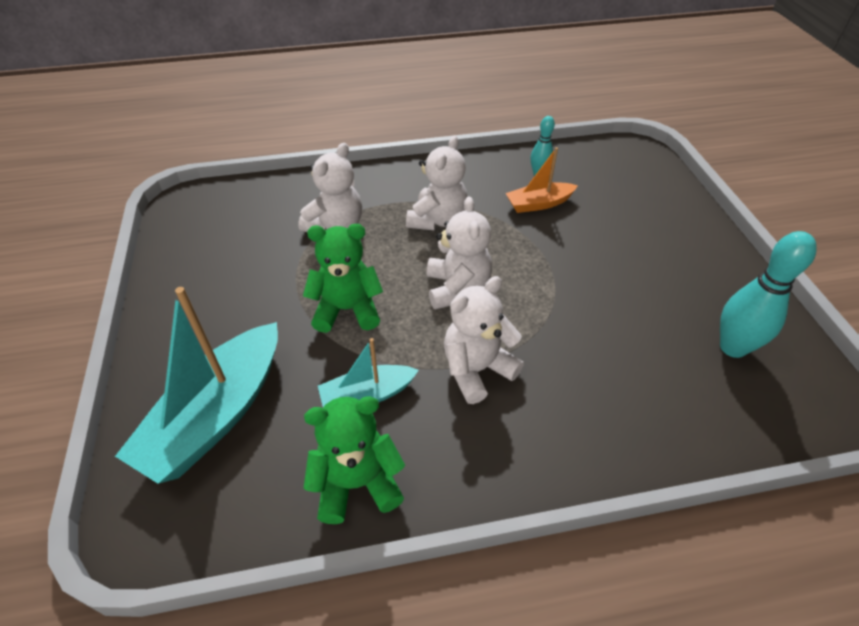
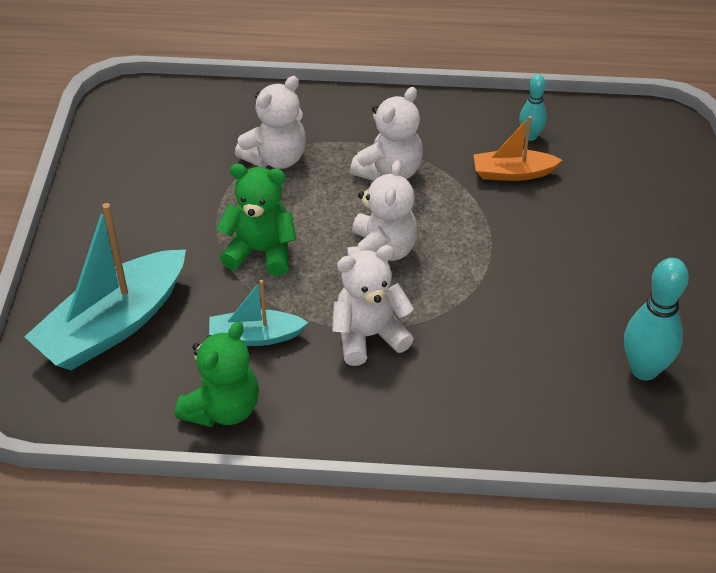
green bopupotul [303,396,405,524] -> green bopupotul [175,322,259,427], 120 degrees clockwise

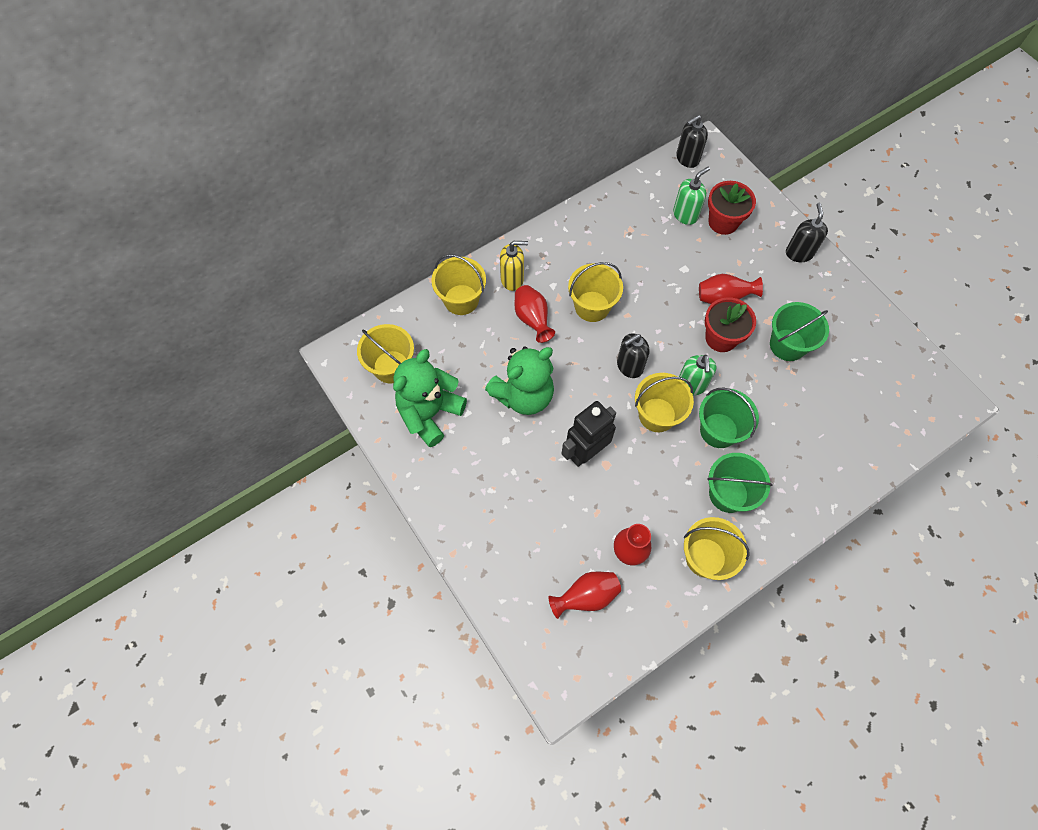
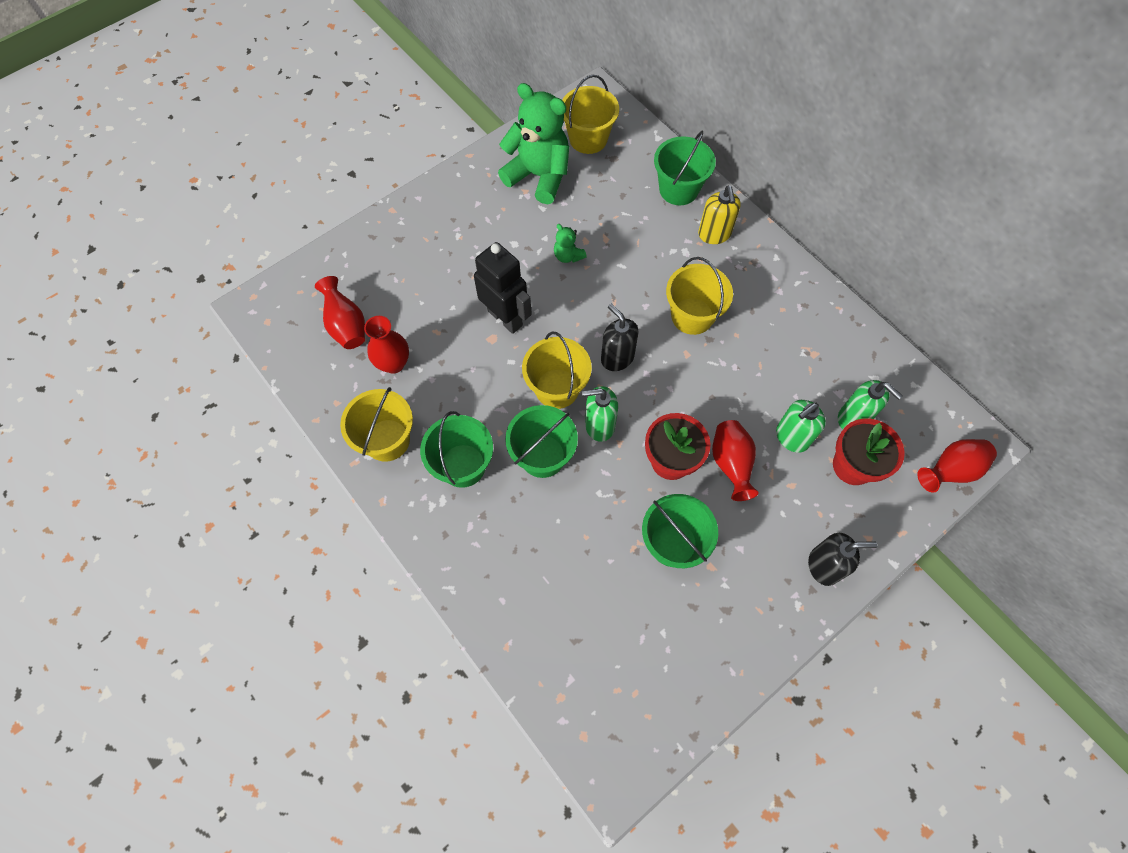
green bopupotul [485,346,554,415] -> green bopupotul [554,224,587,263], x0.44
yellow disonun [431,254,486,315] -> green disonun [654,131,716,205]
none -> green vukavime [776,400,826,452]
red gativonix [514,285,555,343] -> red gativonix [917,439,997,493], moved
black vukavime [676,115,708,168] -> none

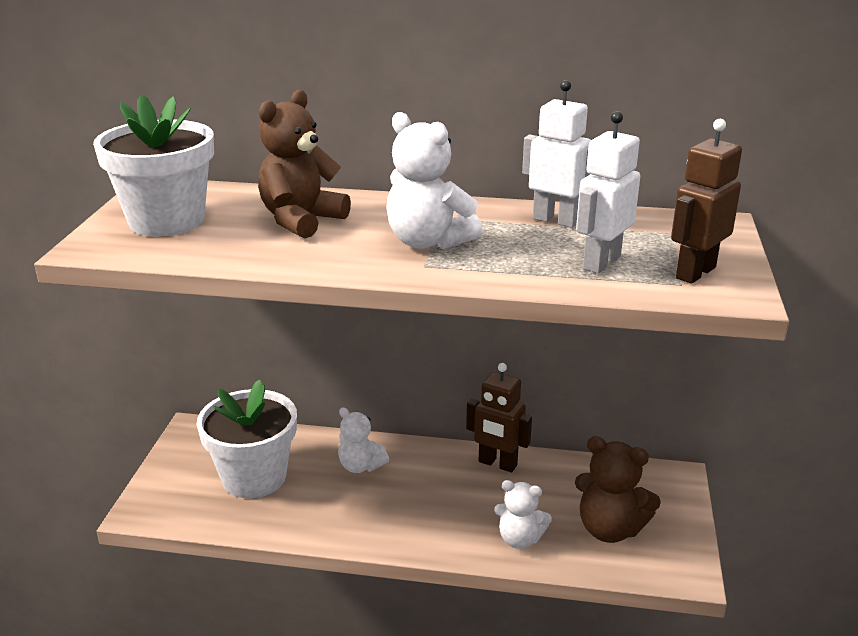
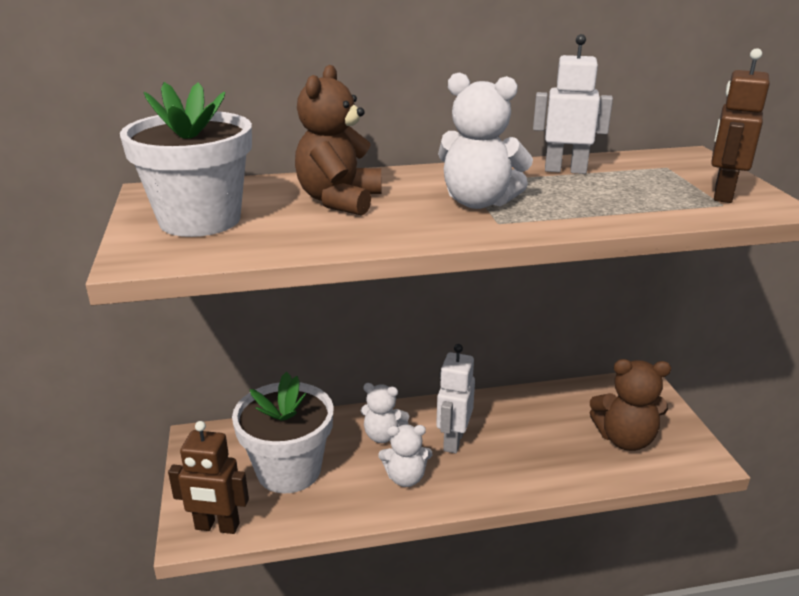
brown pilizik [466,363,532,473] -> brown pilizik [168,421,249,534], moved
white bopupotul [494,480,552,549] -> white bopupotul [378,424,432,487], moved
white pilizik [576,111,640,274] -> white pilizik [436,344,475,454], moved

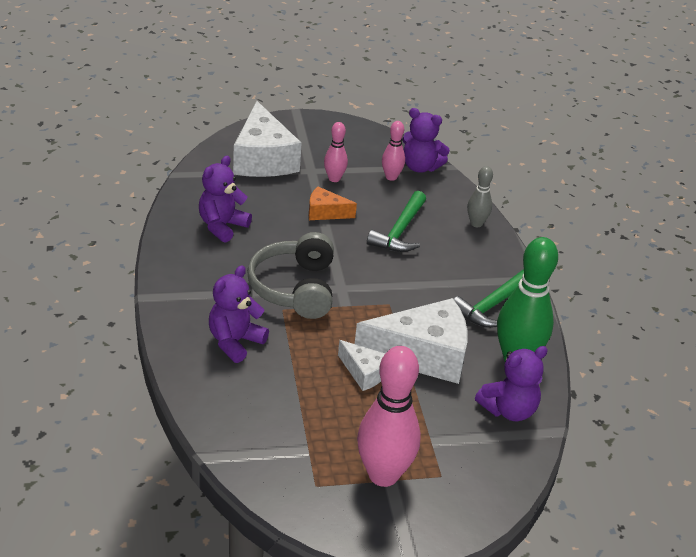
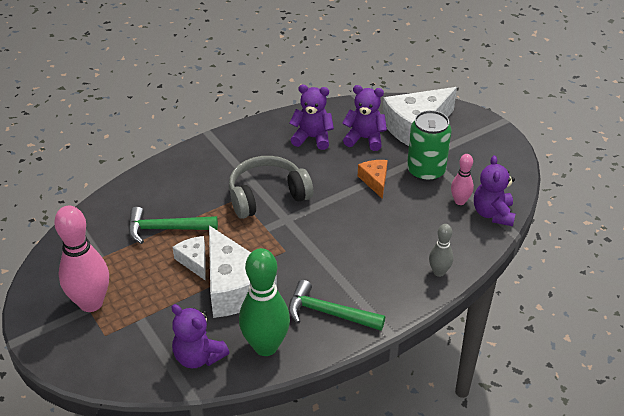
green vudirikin [367,191,426,252] -> green vudirikin [128,207,218,244], moved
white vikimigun [338,340,385,391] -> white vikimigun [172,236,206,281], 135 degrees clockwise
purple bopupotul [209,265,269,363] -> purple bopupotul [342,85,387,151], moved
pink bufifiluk [324,122,348,182] -> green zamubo [407,110,451,182]

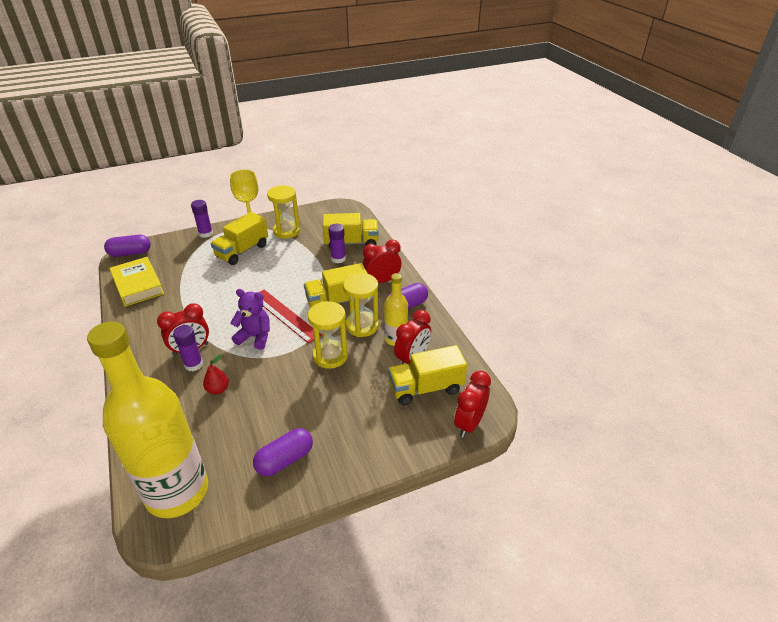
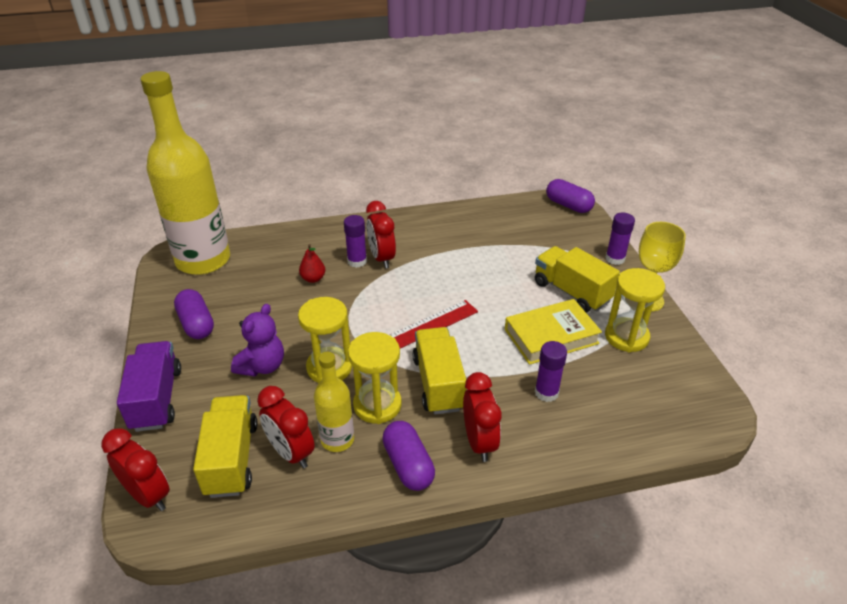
none -> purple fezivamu [117,341,181,432]
purple bopupotul [230,289,270,350] -> purple bopupotul [231,304,284,377], moved
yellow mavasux [109,257,164,307] -> yellow mavasux [505,299,602,365], moved
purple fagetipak [104,235,151,257] -> purple fagetipak [546,179,595,213], 45 degrees counterclockwise
yellow fezivamu [323,213,379,249] -> none

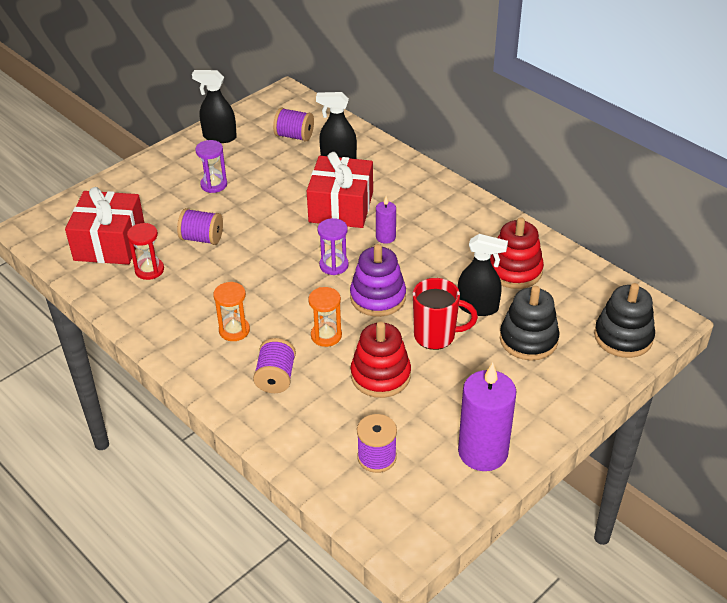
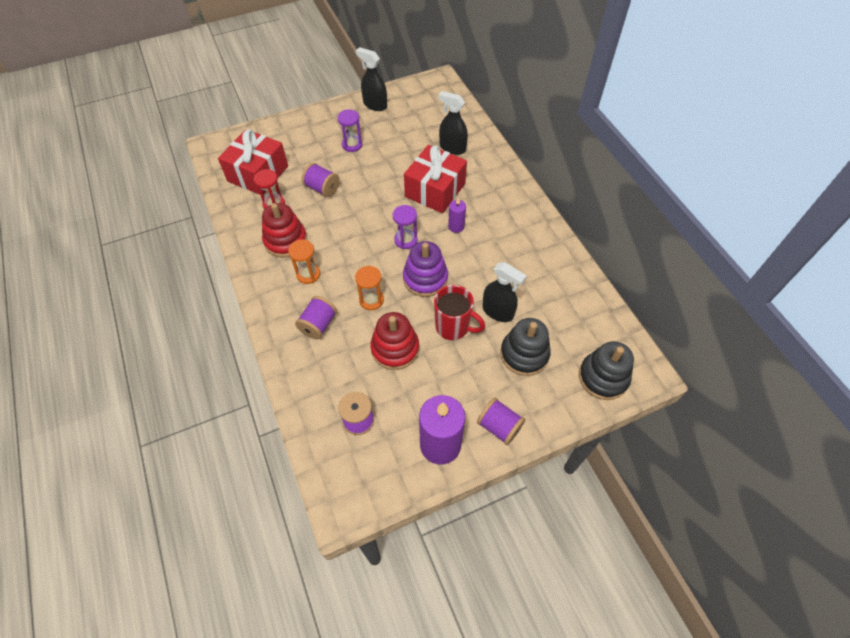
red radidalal [490,217,544,289] -> red radidalal [262,203,307,258], moved
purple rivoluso [273,108,314,142] -> purple rivoluso [477,398,525,445], moved

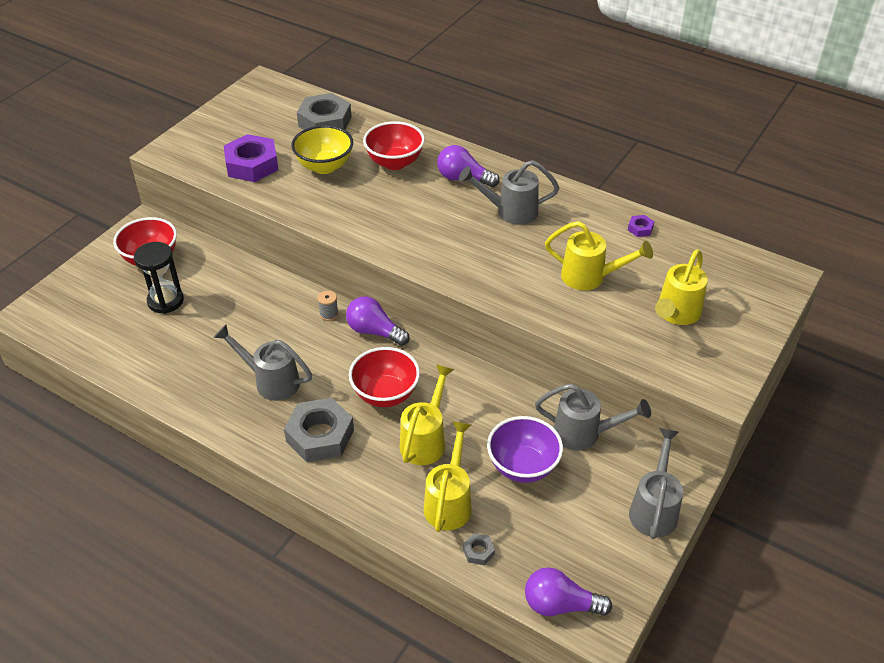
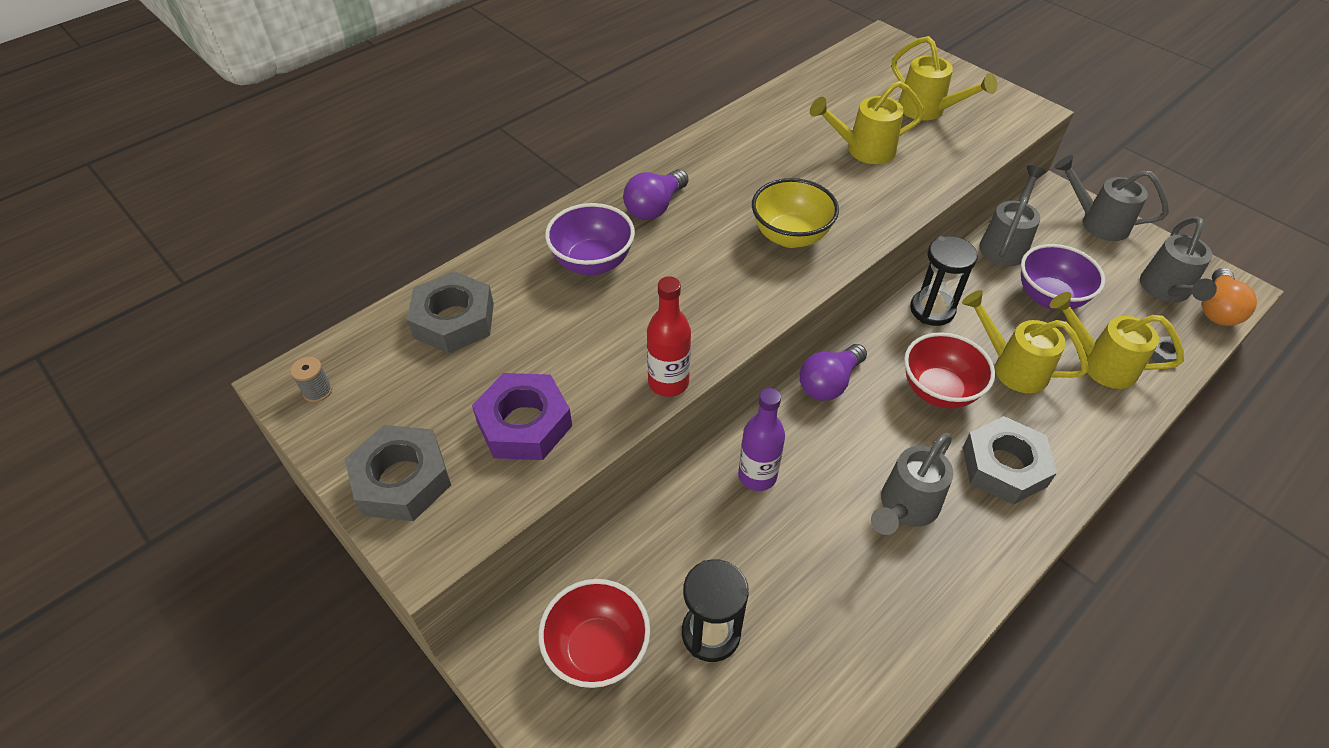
grey rivoluso [318,291,338,321] -> grey rivoluso [290,357,332,402], moved
none -> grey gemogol [345,425,451,521]
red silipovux [363,121,425,170] -> purple silipovux [545,203,635,275]
none -> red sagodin [647,276,691,397]
none -> purple sagodin [738,388,785,491]
yellow silipovux [291,125,353,174] -> yellow silipovux [752,178,839,248], moved
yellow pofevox [545,221,653,290] -> yellow pofevox [810,81,924,164], 135 degrees counterclockwise
none -> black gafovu [910,236,978,326]
grey pofevox [459,160,559,225] -> grey pofevox [1140,217,1217,302], moved
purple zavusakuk [525,567,612,616] -> orange zavusakuk [1202,268,1257,326]
purple gemogol [628,215,654,237] -> none

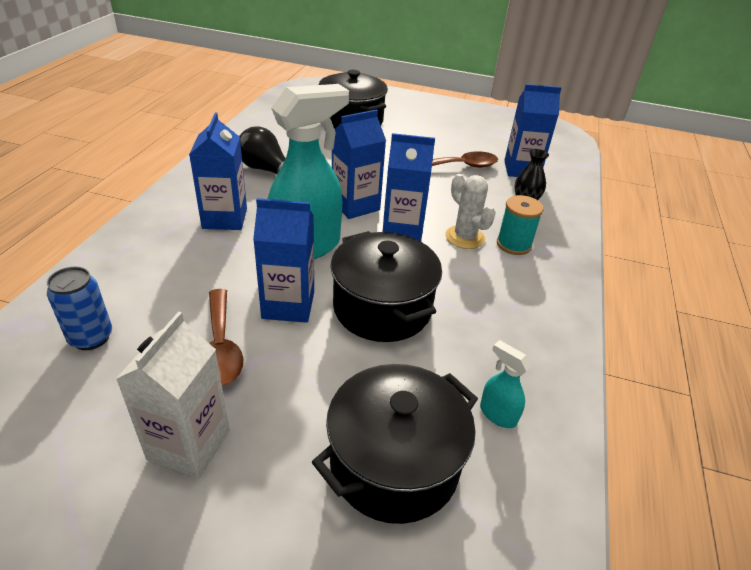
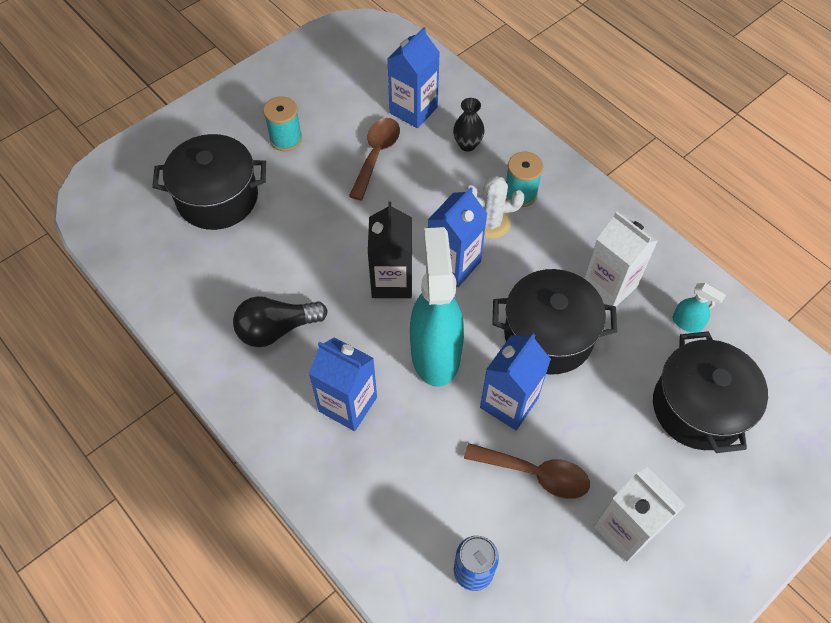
none -> turquoise rivoluso [263,96,302,151]
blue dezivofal [332,110,386,219] -> black dezivofal [368,202,412,298]
none -> white dezivofal [584,211,658,306]
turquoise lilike [480,340,532,428] -> turquoise lilike [673,283,726,333], 135 degrees counterclockwise

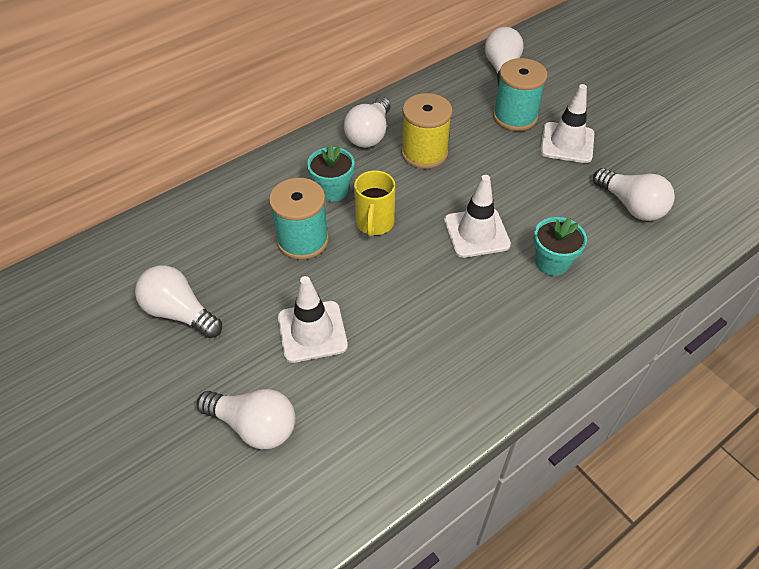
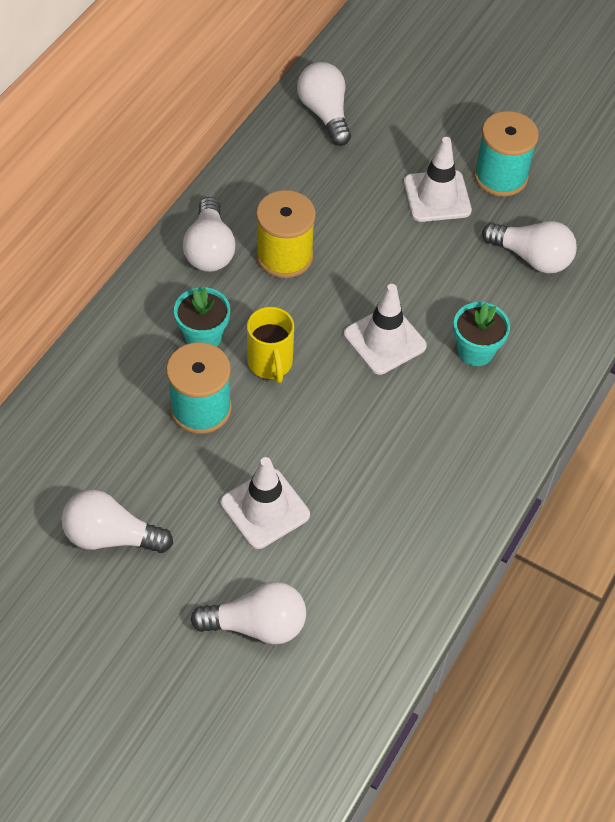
turquoise rivoluso [493,58,547,131] -> turquoise rivoluso [474,111,539,197], moved

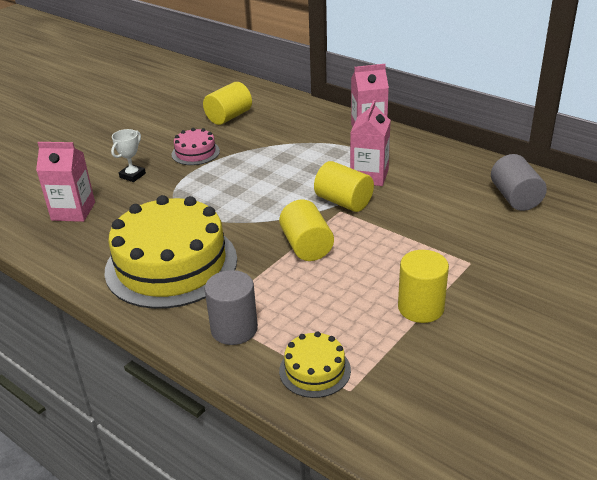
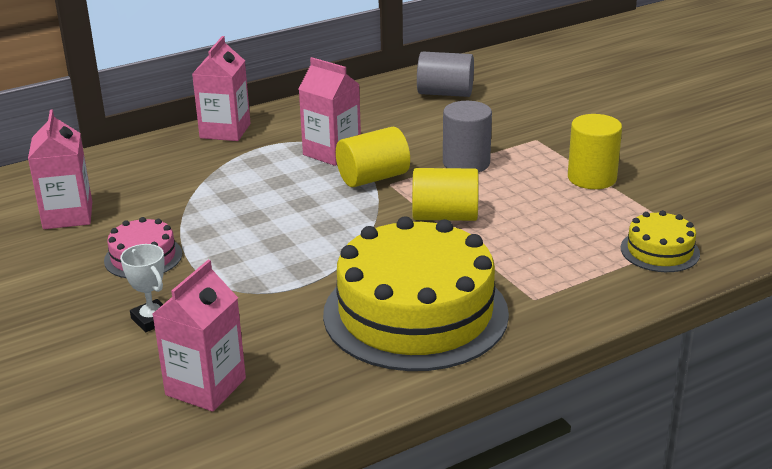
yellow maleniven [203,82,252,125] -> pink dezivofal [28,109,92,229]
grey maleniven [205,270,258,345] -> grey maleniven [443,101,492,173], moved

